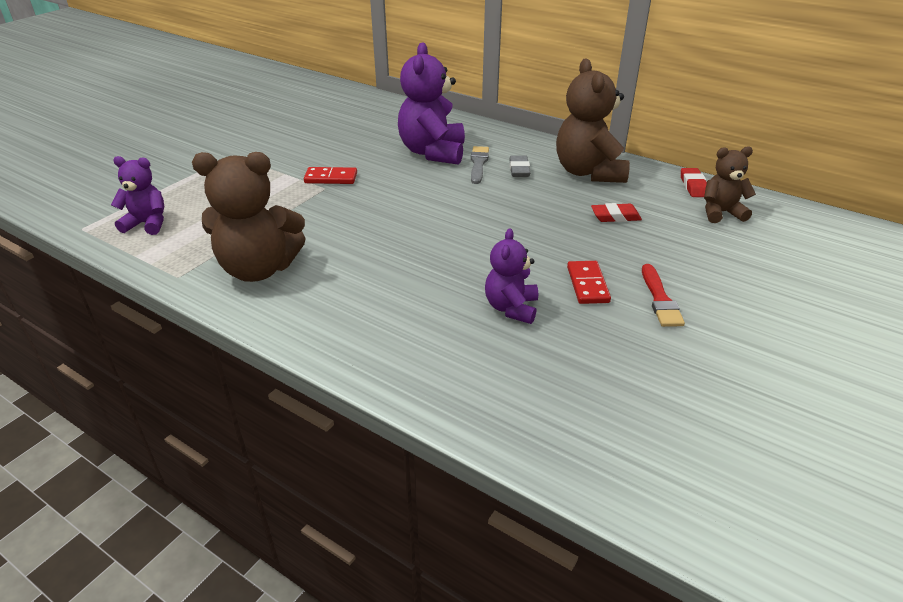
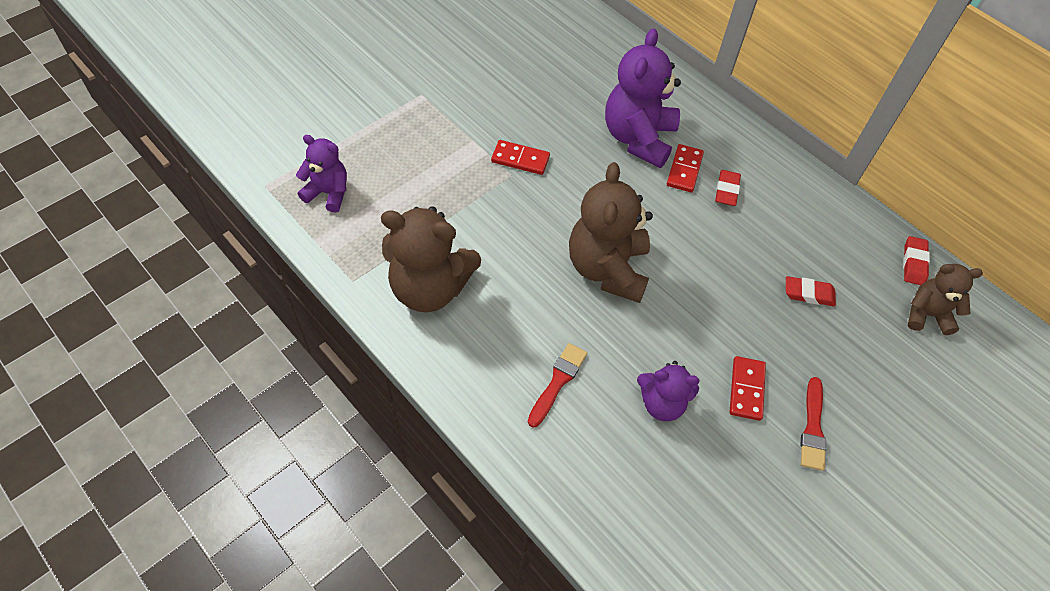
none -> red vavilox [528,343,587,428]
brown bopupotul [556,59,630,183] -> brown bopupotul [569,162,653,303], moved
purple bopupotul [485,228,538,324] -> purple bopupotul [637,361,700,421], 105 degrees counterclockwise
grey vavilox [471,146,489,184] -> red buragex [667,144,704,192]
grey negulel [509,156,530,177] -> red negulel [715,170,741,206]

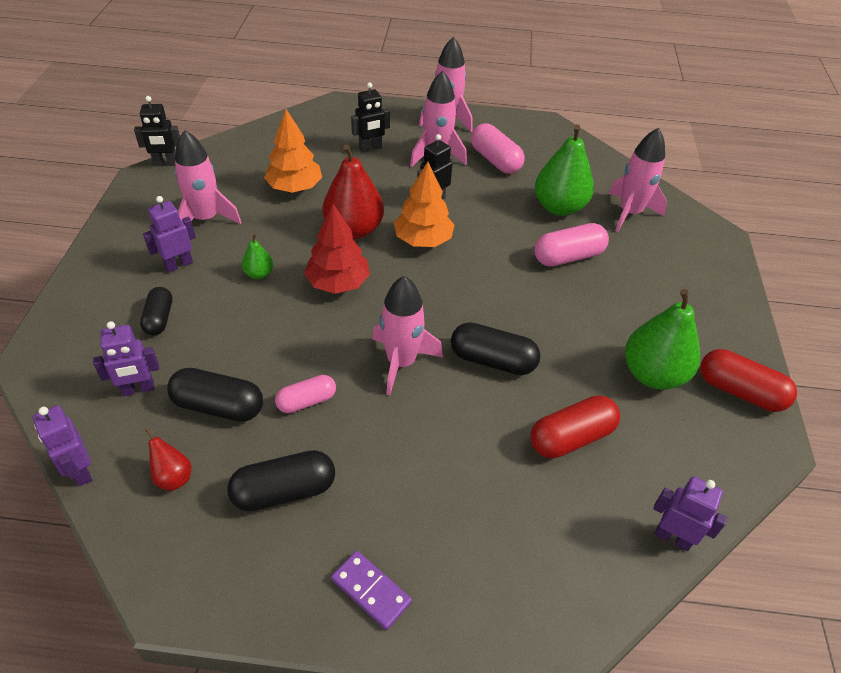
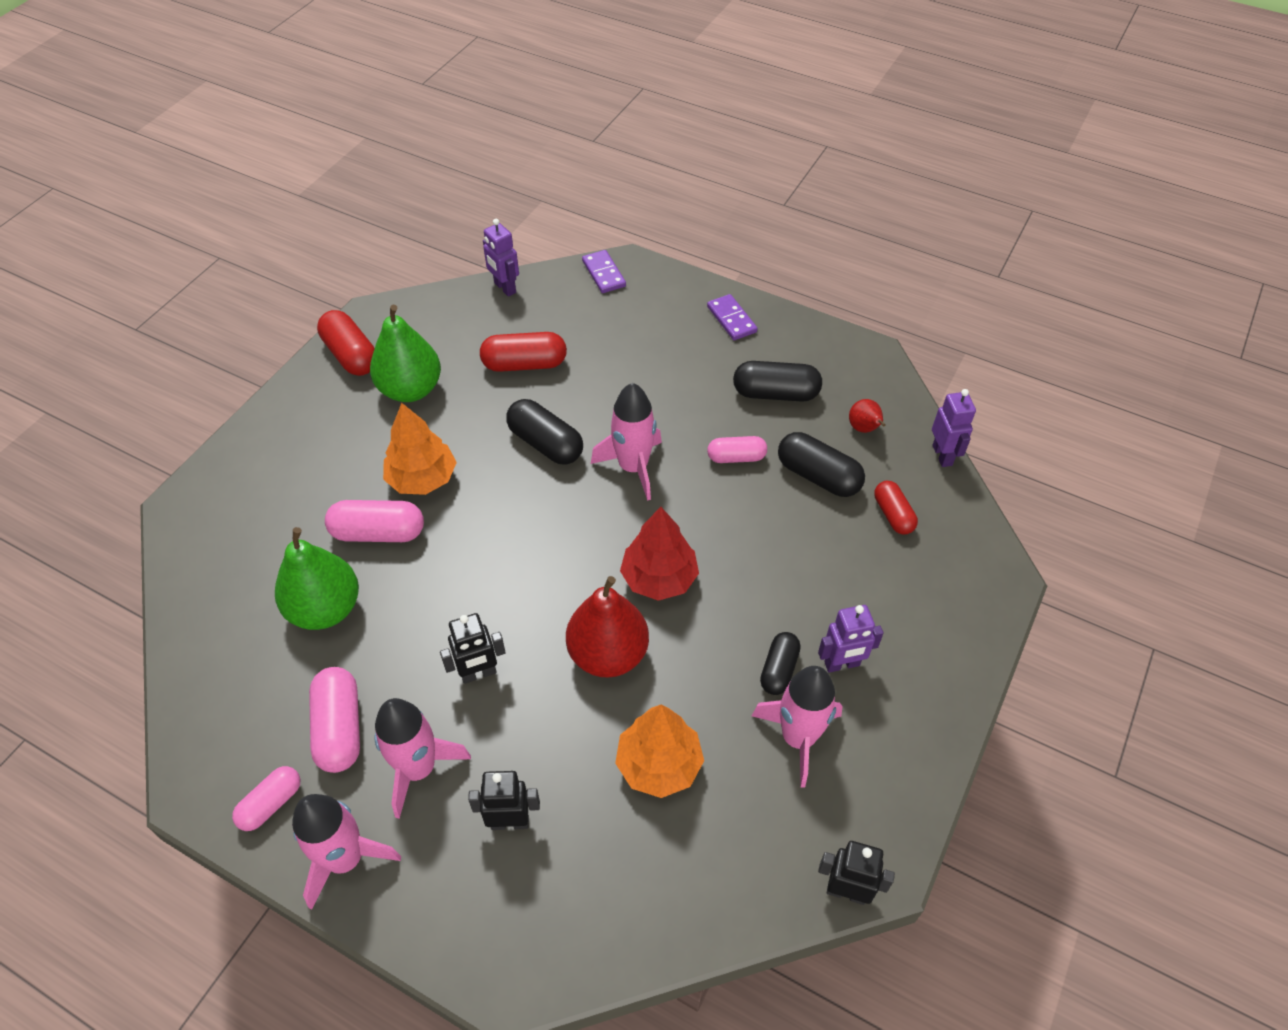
none -> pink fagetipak [232,766,301,831]
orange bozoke [394,162,455,247] -> orange bozoke [383,403,457,495], moved
none -> purple buragex [582,250,626,293]
black fagetipak [140,287,172,335] -> black fagetipak [760,632,800,695], moved
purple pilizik [93,321,159,396] -> red fagetipak [874,481,918,535]
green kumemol [242,234,273,279] -> none
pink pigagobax [609,128,667,232] -> none

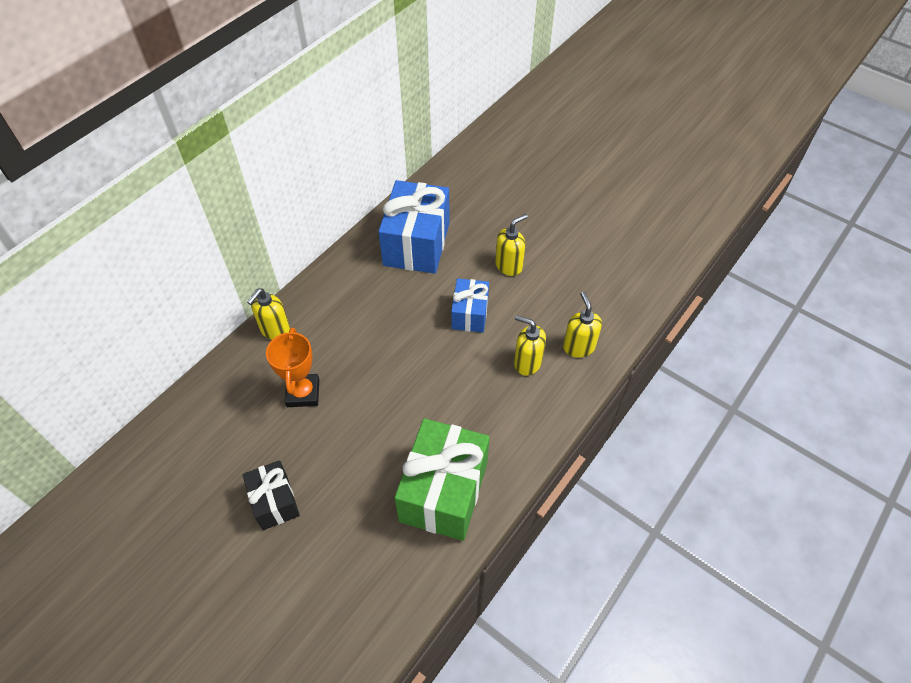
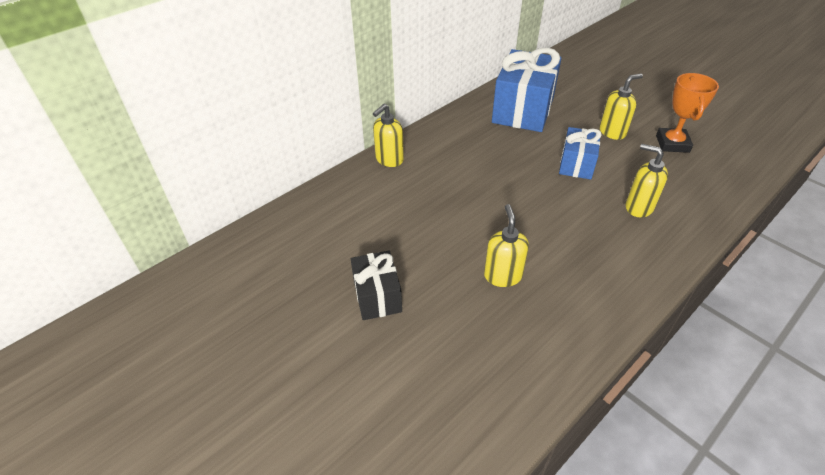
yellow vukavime [563,292,602,358] -> yellow vukavime [484,204,529,287], moved
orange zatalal [266,328,319,407] -> orange zatalal [656,73,719,153], moved
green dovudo [395,418,490,541] -> none

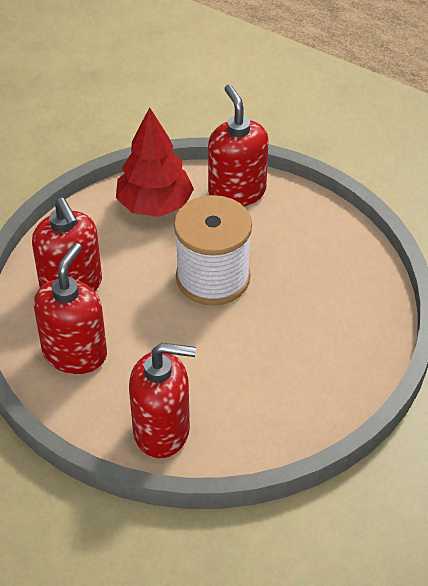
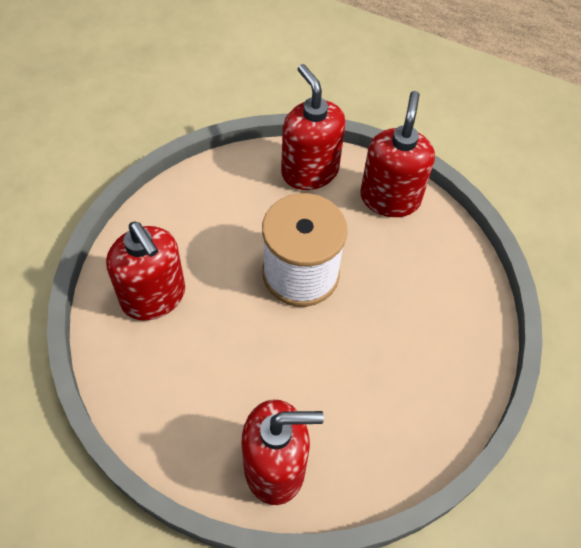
red vukavime [34,243,107,374] -> red vukavime [360,91,435,217], moved
red bozoke [116,107,194,217] -> none

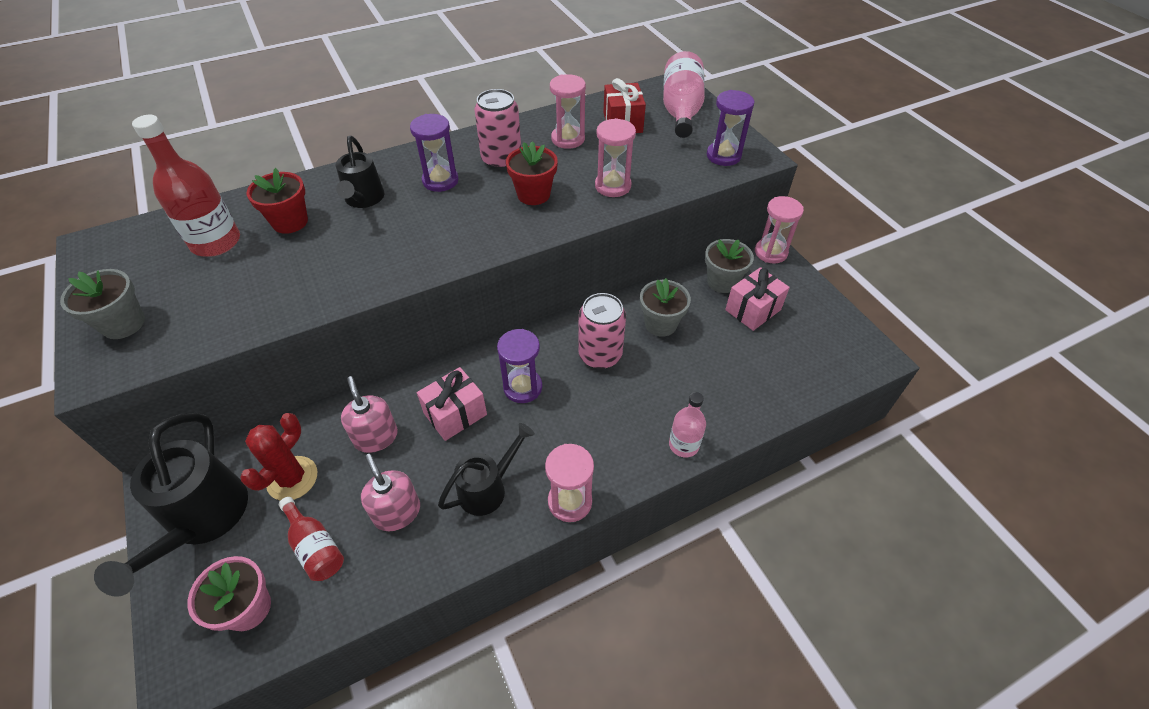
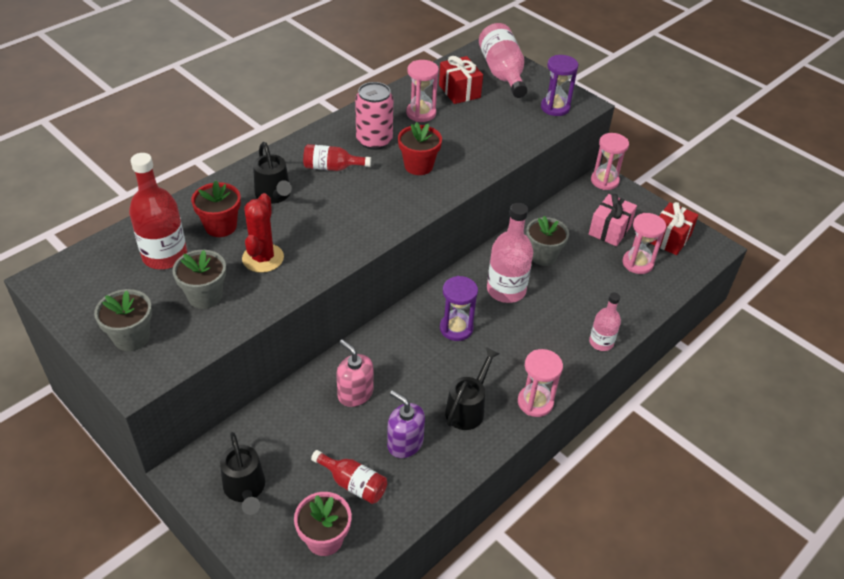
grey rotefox [705,239,754,293] -> grey rotefox [172,250,226,309], moved
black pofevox [94,413,248,597] -> black pofevox [220,432,265,515], x0.62
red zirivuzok [240,413,317,501] -> red zirivuzok [242,193,284,273], moved
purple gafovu [410,114,459,192] -> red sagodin [303,144,371,171]
pink vukavime [361,454,420,531] -> purple vukavime [387,390,425,458]
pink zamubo [578,293,626,369] -> pink sagodin [487,203,533,303]
pink gafovu [595,118,636,197] -> pink gafovu [623,213,666,274], moved
none -> red dovudo [650,202,698,255]
pink dovudo [417,367,487,441] -> none

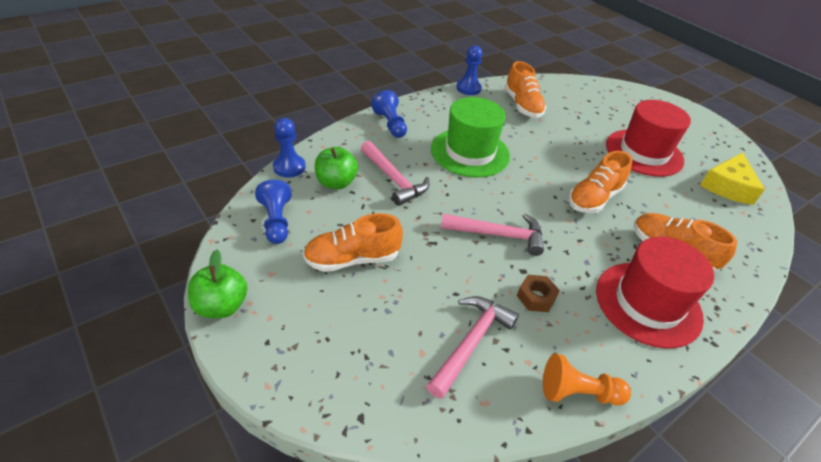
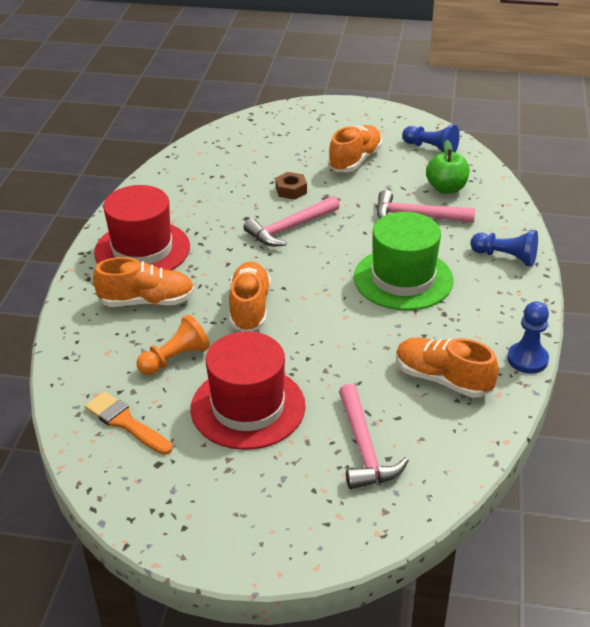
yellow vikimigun [700,152,765,205] -> orange vavilox [85,392,172,455]
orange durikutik [543,353,631,405] -> orange durikutik [137,315,210,375], moved
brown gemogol [517,275,560,312] -> brown gemogol [275,172,307,200], moved
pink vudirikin [427,296,519,399] -> pink vudirikin [339,384,409,489], moved
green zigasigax [188,250,247,318] -> none
blue durikutik [273,118,306,177] -> none

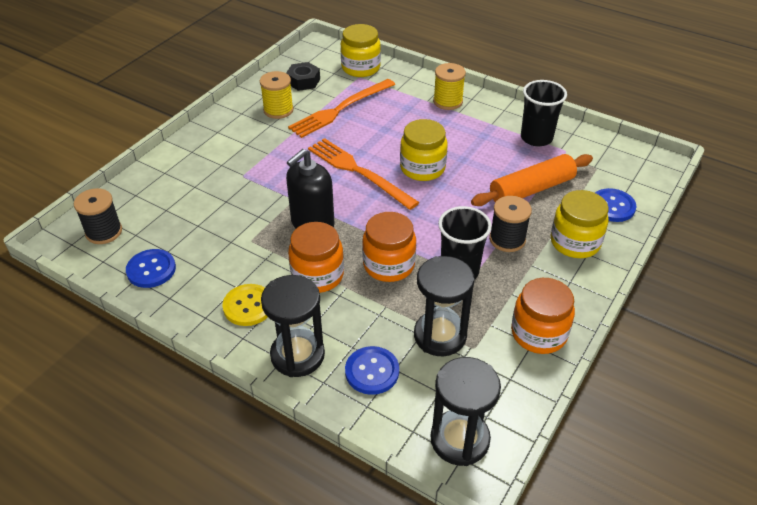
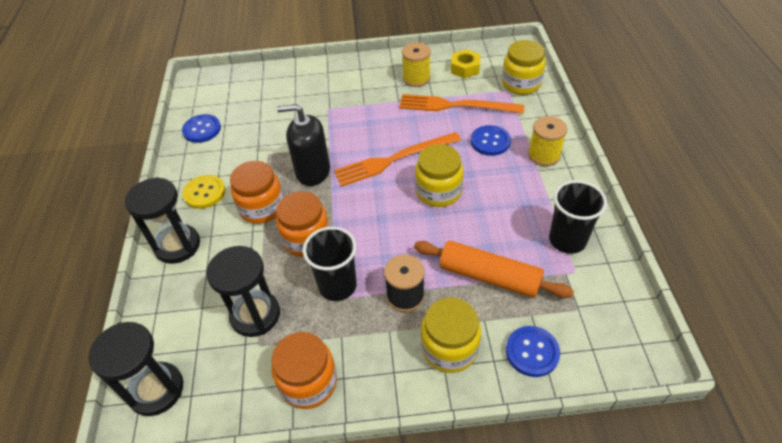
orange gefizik [308,138,419,210] -> orange gefizik [334,132,461,186], 120 degrees counterclockwise
black gemogol [286,62,320,91] -> yellow gemogol [451,49,480,78]
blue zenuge [345,346,399,395] -> blue zenuge [471,125,511,156], moved
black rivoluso [74,188,122,244] -> none

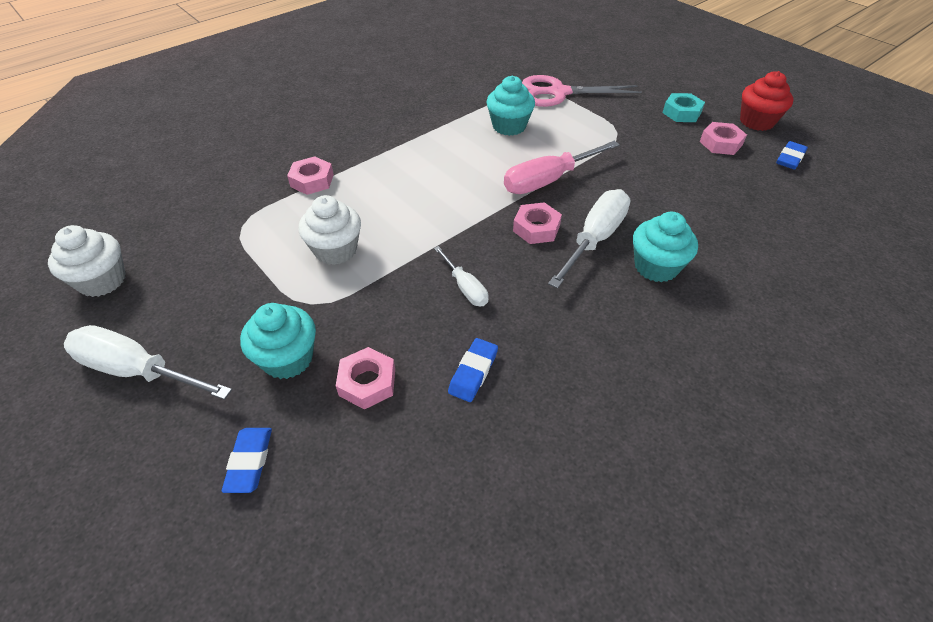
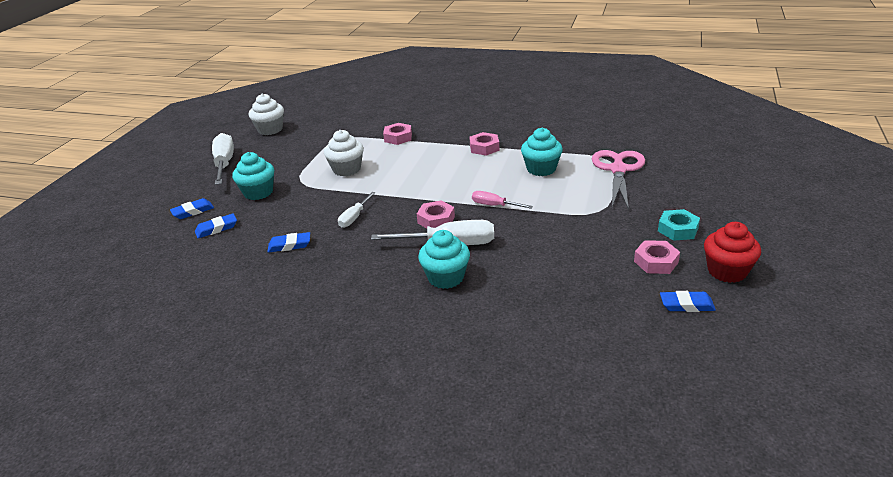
none -> blue negulel [195,213,237,238]
pink gemogol [336,347,395,410] -> pink gemogol [469,132,499,156], moved
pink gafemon [504,141,620,194] -> pink gafemon [472,191,533,209], x0.56
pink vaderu [522,75,642,107] -> pink vaderu [592,150,645,210], 45 degrees clockwise

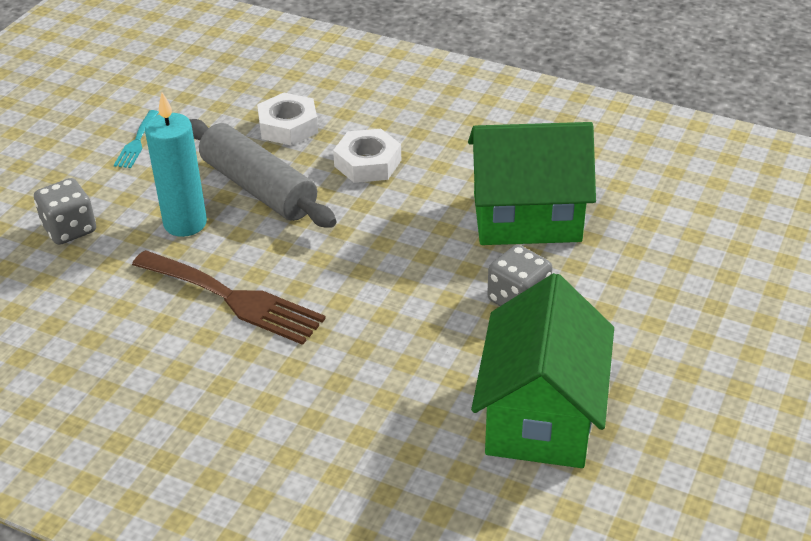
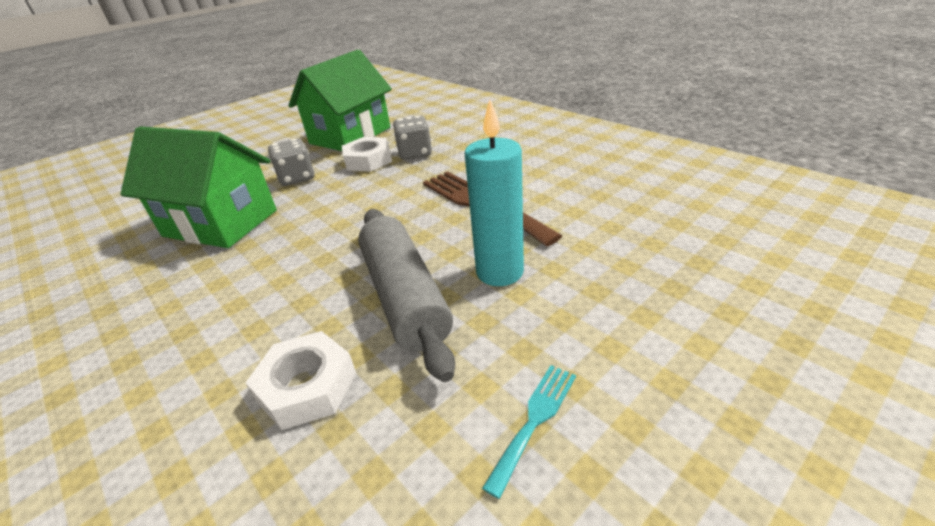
white gemogol [333,129,401,183] -> white gemogol [342,137,392,172], moved
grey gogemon [34,178,96,245] -> grey gogemon [393,116,432,160], moved

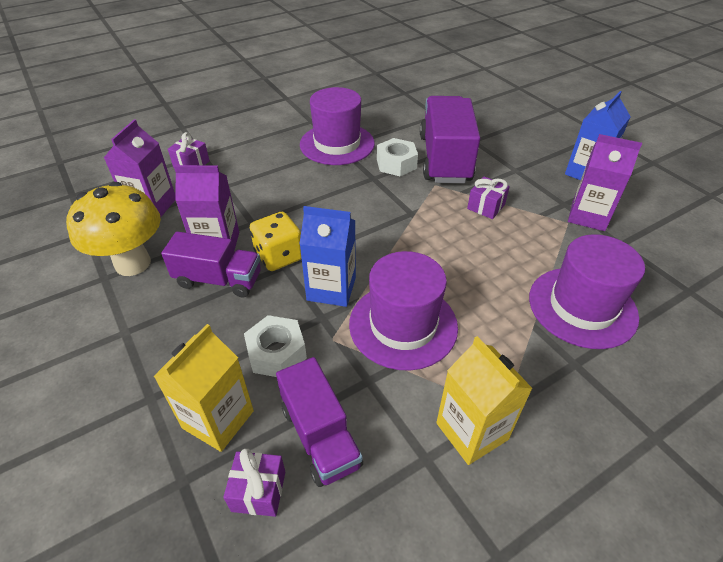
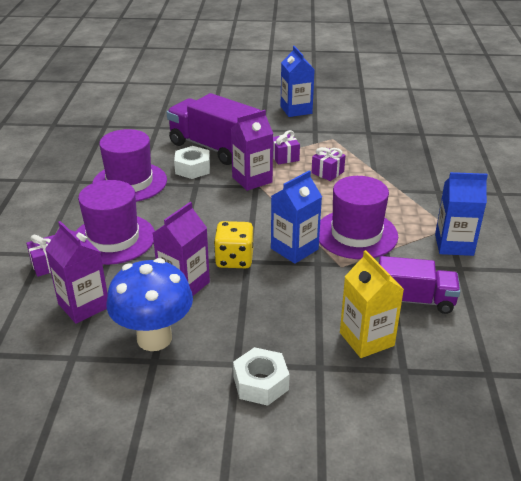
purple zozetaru [529,234,645,349] -> purple zozetaru [75,180,155,265], moved
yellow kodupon [66,182,161,276] -> blue kodupon [107,258,193,351]
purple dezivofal [568,134,642,231] -> purple dezivofal [231,110,273,191], moved
white gemogol [244,315,307,377] -> white gemogol [233,347,290,406], moved
purple dovudo [223,449,285,517] -> purple dovudo [312,147,346,181], moved
yellow dezivofal [436,336,533,465] -> blue dezivofal [435,172,488,256]
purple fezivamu [161,231,261,297] -> none

